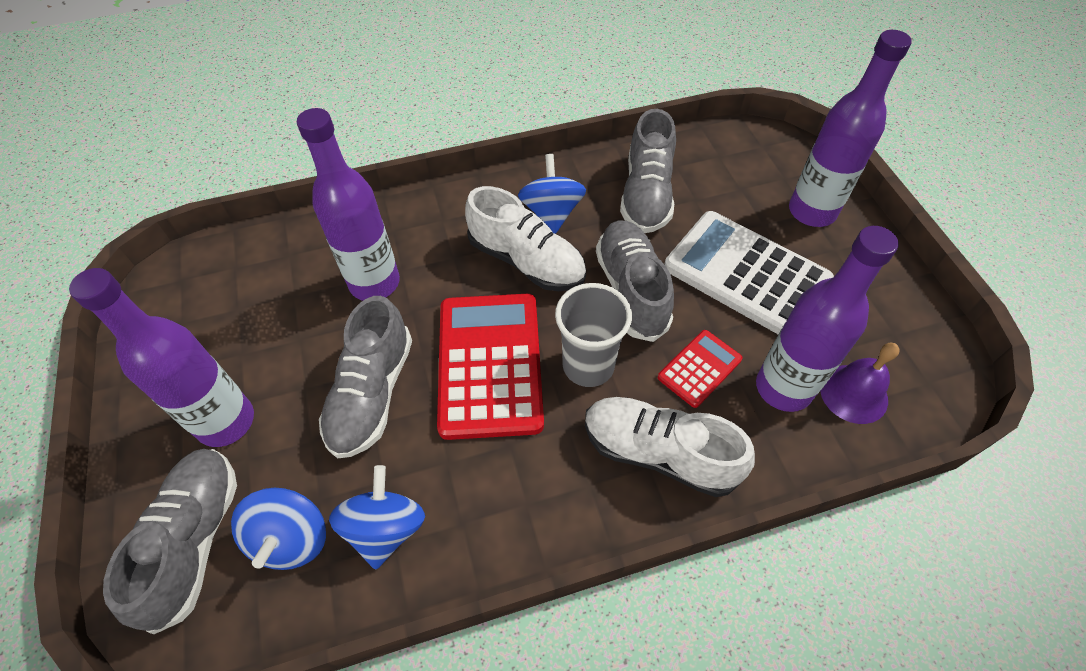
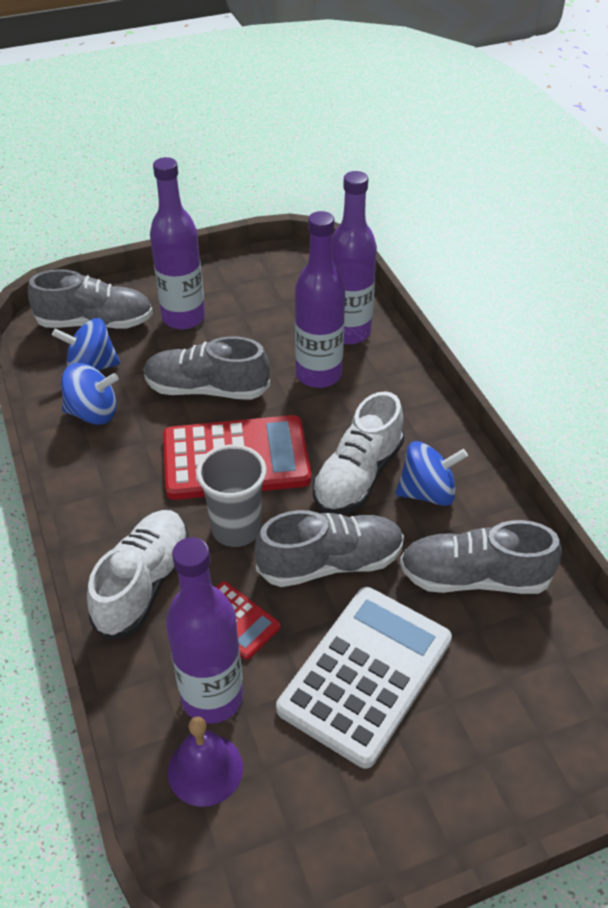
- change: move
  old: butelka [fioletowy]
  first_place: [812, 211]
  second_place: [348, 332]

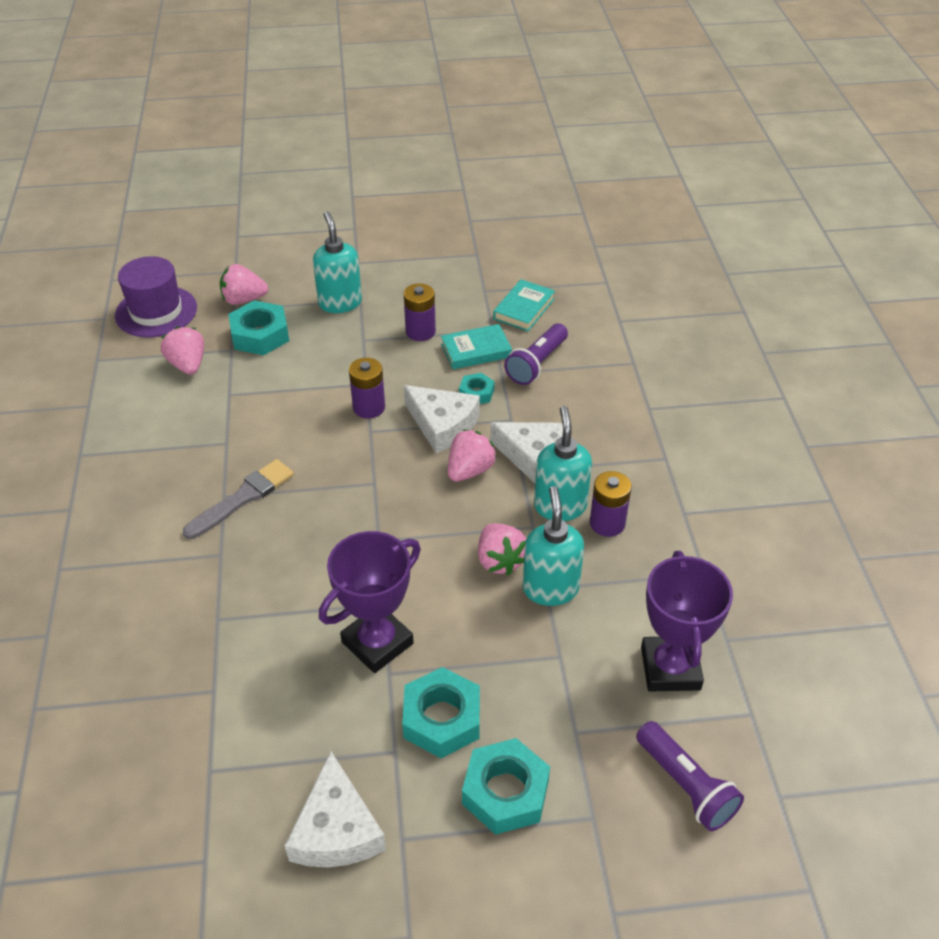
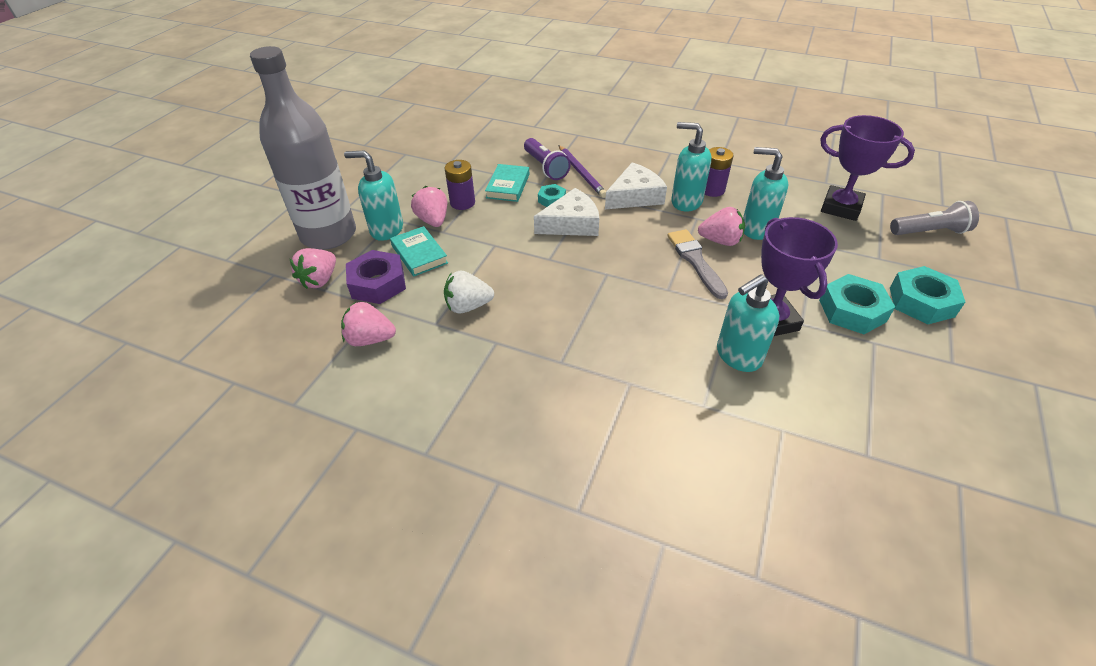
- change: delete
  old: kapelusz [fioletowy]
  first_place: [156, 311]
- change: delete
  old: ser [biały]
  first_place: [336, 829]
- change: delete
  old: bateria [fioletowy]
  first_place: [369, 407]
- change: insert
  new: butelka [szary]
  second_place: [329, 235]
- change: insert
  new: truskawka [biały]
  second_place: [468, 306]
- change: insert
  new: ołówek [fioletowy]
  second_place: [581, 173]
- change: insert
  new: dozownik mydła [turkusowy]
  second_place: [738, 356]
- change: move
  old: pędzel [szary]
  first_place: [243, 498]
  second_place: [695, 261]
- change: move
  old: truskawka [różowy]
  first_place: [470, 470]
  second_place: [433, 220]
- change: move
  old: książka [turkusowy]
  first_place: [524, 309]
  second_place: [419, 254]
- change: recolor
  old: nakrętka [turkusowy]
  new: nakrętka [fioletowy]
  first_place: [260, 335]
  second_place: [378, 283]
- change: recolor
  old: latarka [fioletowy]
  new: latarka [szary]
  first_place: [686, 785]
  second_place: [930, 232]

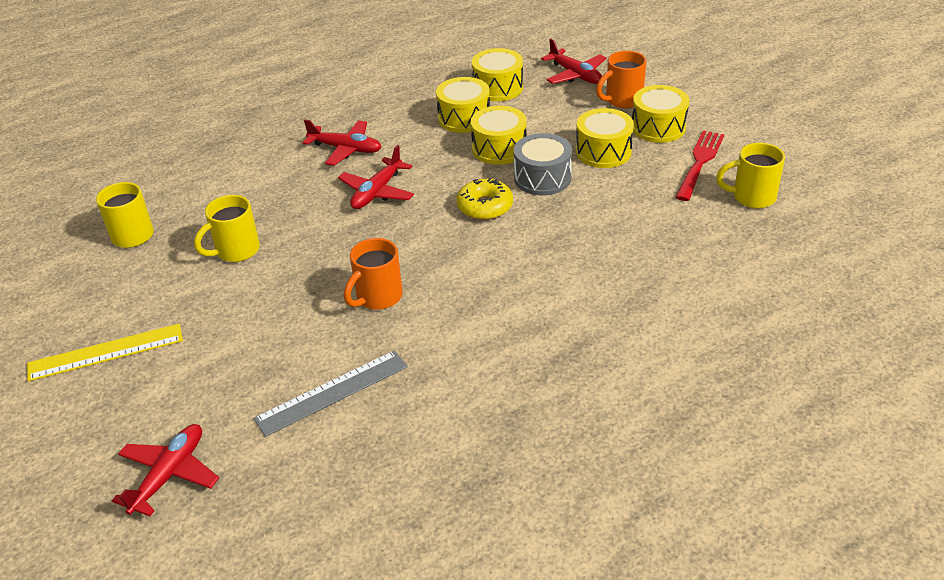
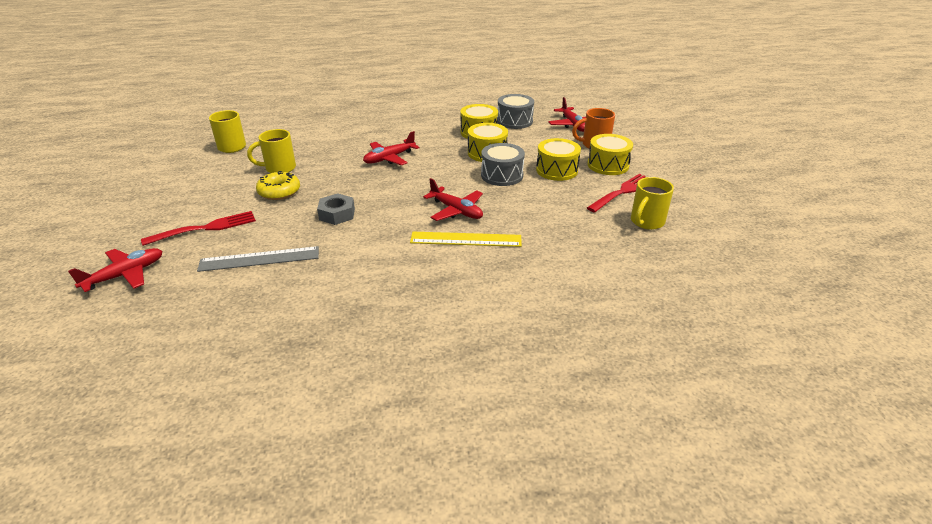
- change: insert
  new: widelec [czerwony]
  second_place: [205, 228]
- change: move
  old: linijka [żółty]
  first_place: [105, 352]
  second_place: [466, 239]
- change: move
  old: samolot [czerwony]
  first_place: [346, 149]
  second_place: [456, 210]
- change: move
  old: donut [żółty]
  first_place: [485, 206]
  second_place: [279, 192]
- change: replace
  old: kubek [pomarańczowy]
  new: nakrętka [szary]
  first_place: [378, 297]
  second_place: [337, 214]
- change: recolor
  old: bęben [żółty]
  new: bęben [szary]
  first_place: [498, 88]
  second_place: [514, 121]
- change: rotate
  old: kubek [żółty]
  first_place: [752, 197]
  second_place: [646, 222]
  degrees: -75

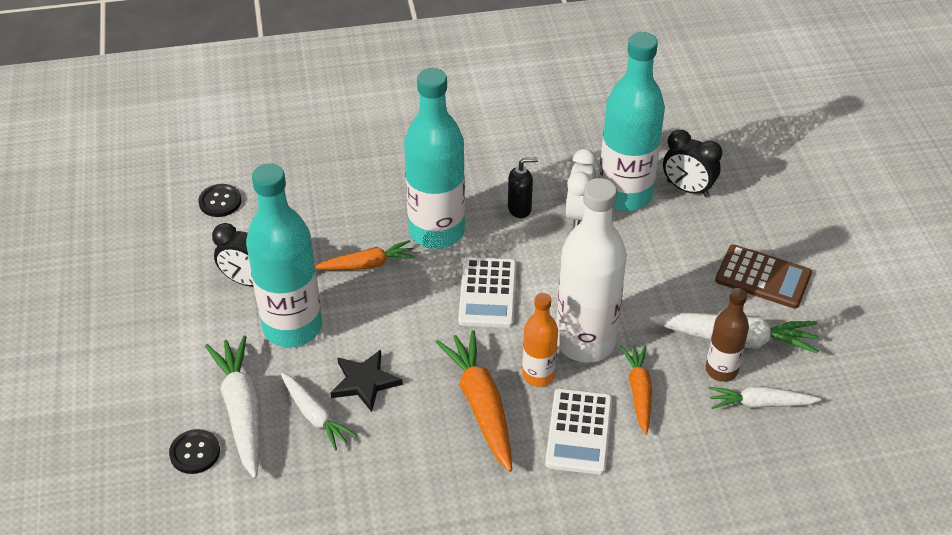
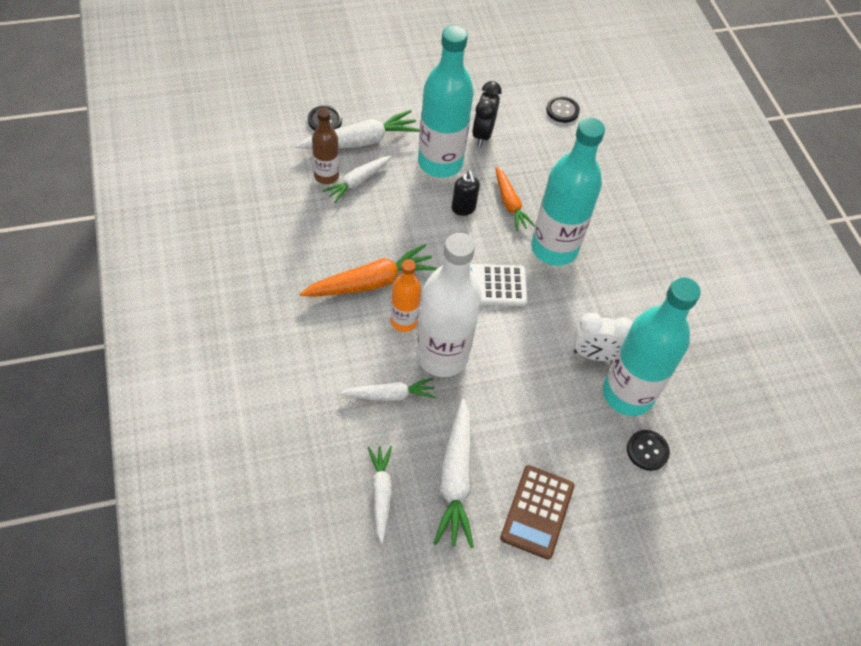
- change: delete
  old: gwiazda [czarny]
  first_place: [365, 382]
- change: delete
  old: kalkulator [biały]
  first_place: [579, 432]
- change: move
  old: dozownik mydła [czarny]
  first_place: [520, 209]
  second_place: [463, 208]
- change: move
  old: butelka [brązowy]
  first_place: [721, 370]
  second_place: [326, 176]
- change: replace
  old: budzik [czarny]
  new: guzik [czarny]
  first_place: [687, 189]
  second_place: [647, 451]
- change: recolor
  old: marchewka [pomarańczowy]
  new: marchewka [biały]
  first_place: [639, 392]
  second_place: [389, 395]

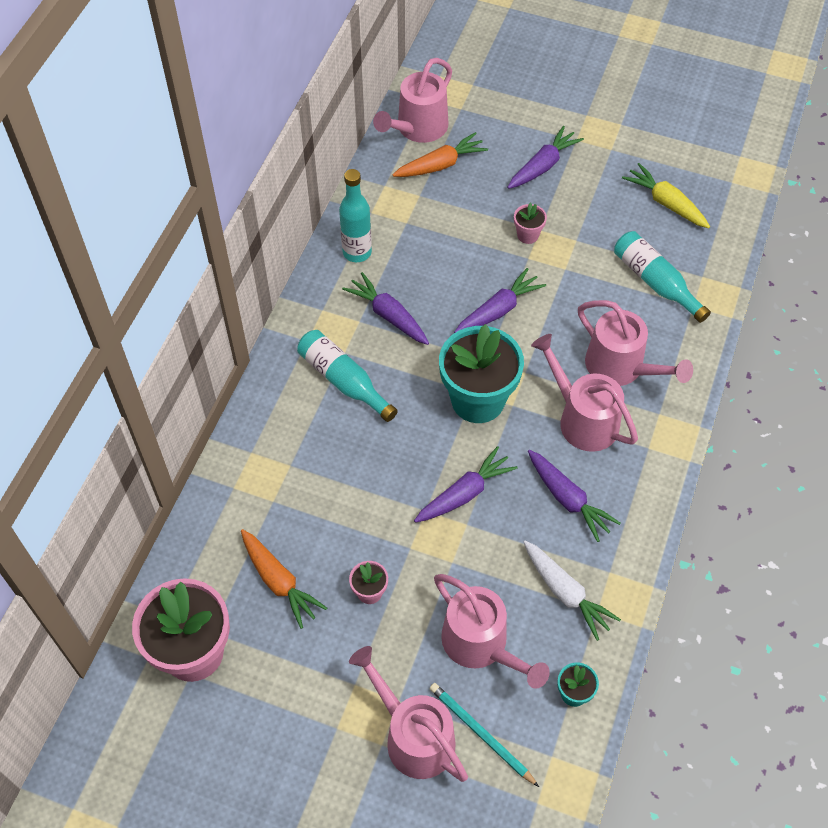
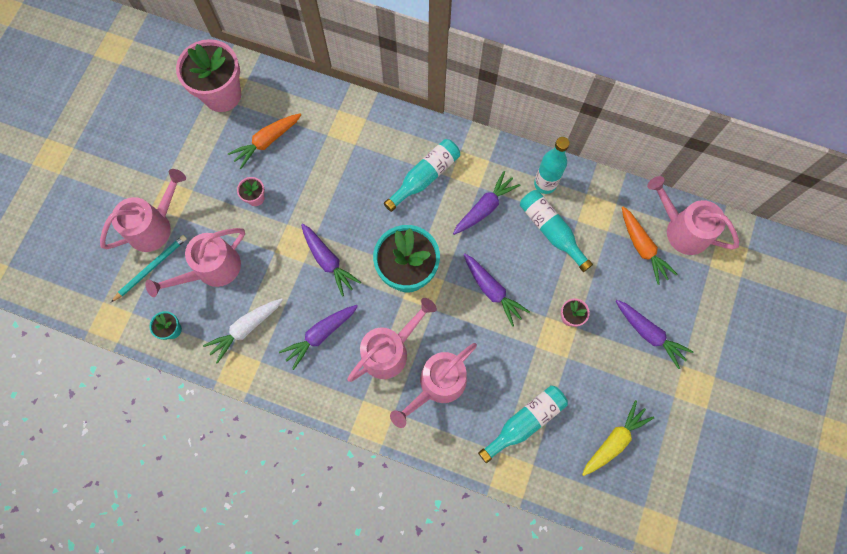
- change: insert
  new: butelka [turkusowy]
  second_place: [551, 231]

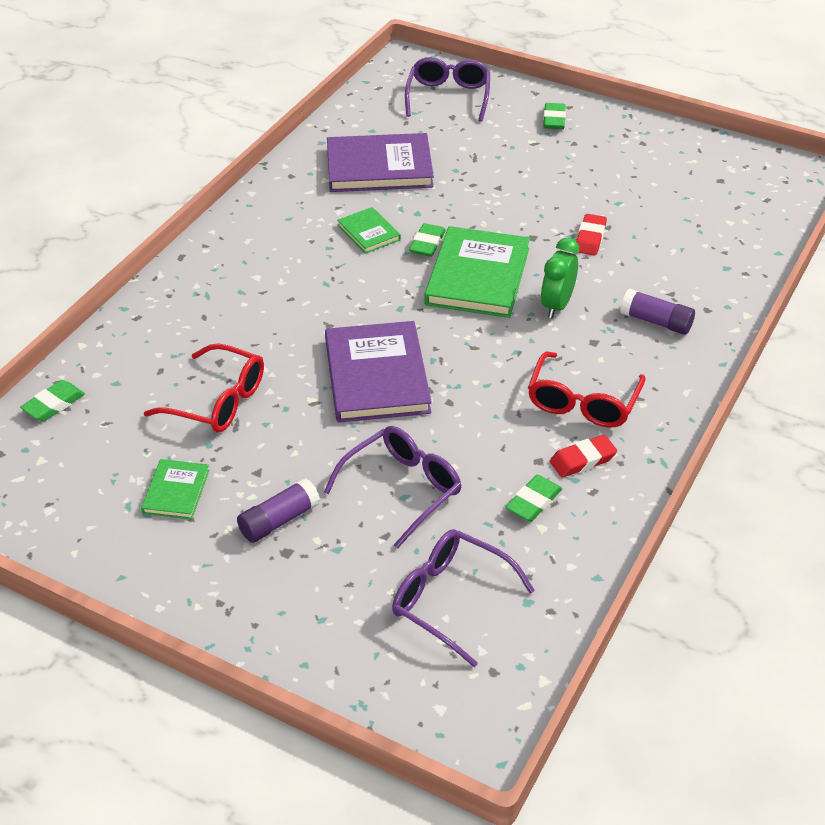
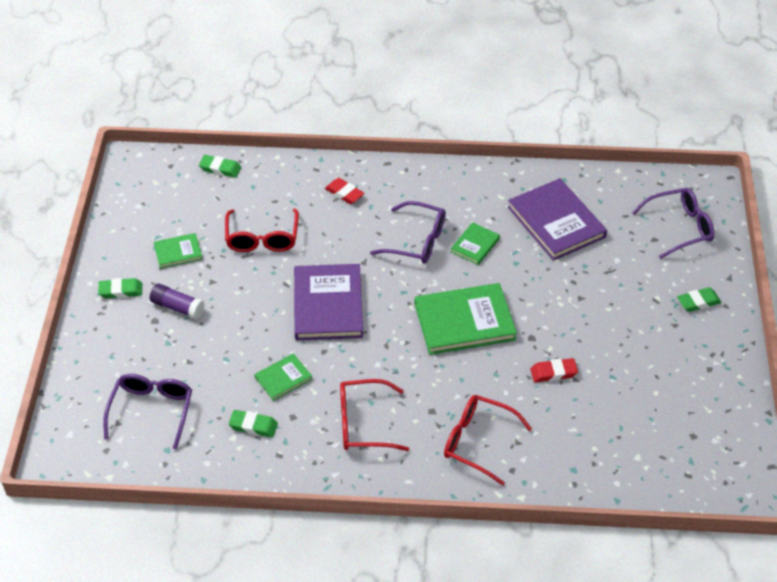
- change: delete
  old: budzik [zielony]
  first_place: [556, 305]
- change: insert
  new: książka [zielony]
  second_place: [283, 378]
- change: move
  old: okulary [fioletowy]
  first_place: [403, 489]
  second_place: [417, 241]
- change: move
  old: gumka do mazania [zielony]
  first_place: [427, 244]
  second_place: [121, 291]
- change: move
  old: gumka do mazania [czerwony]
  first_place: [582, 460]
  second_place: [344, 193]
- change: replace
  old: klej w sztyfcie [fioletowy]
  new: okulary [czerwony]
  first_place: [656, 321]
  second_place: [477, 442]
- change: rotate
  old: książka [fioletowy]
  first_place: [376, 376]
  second_place: [328, 305]
  degrees: -60

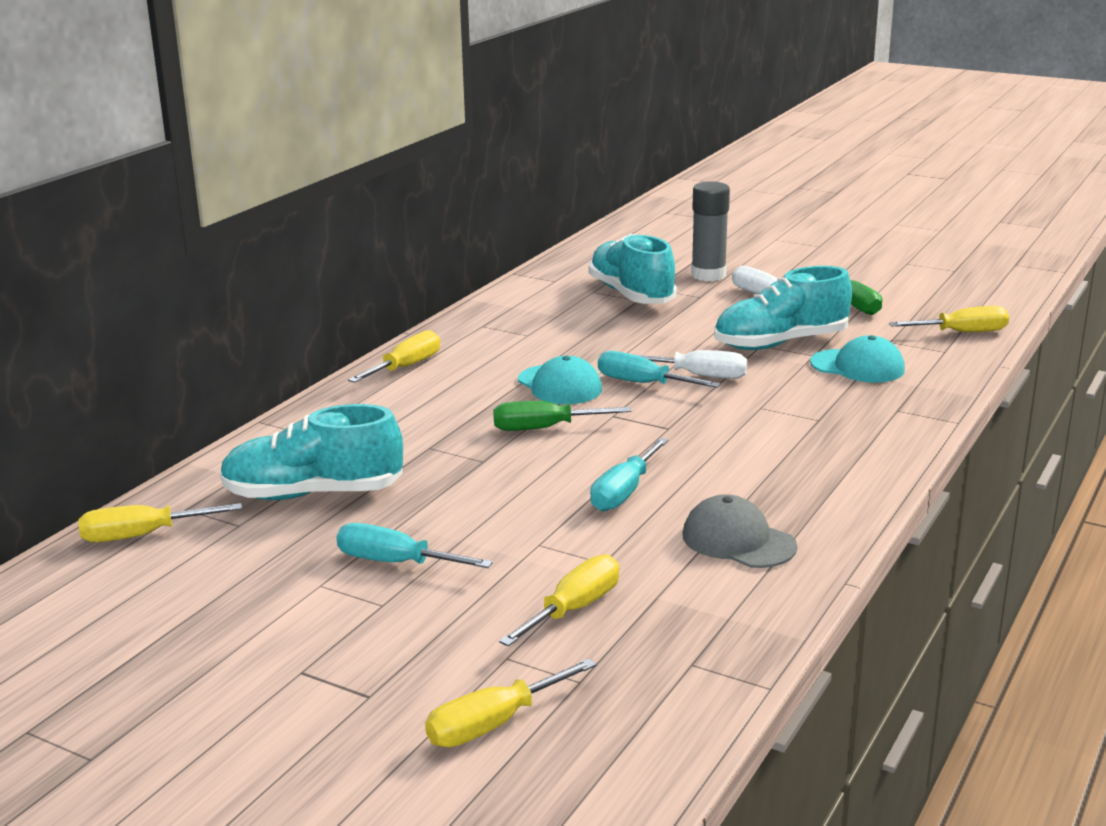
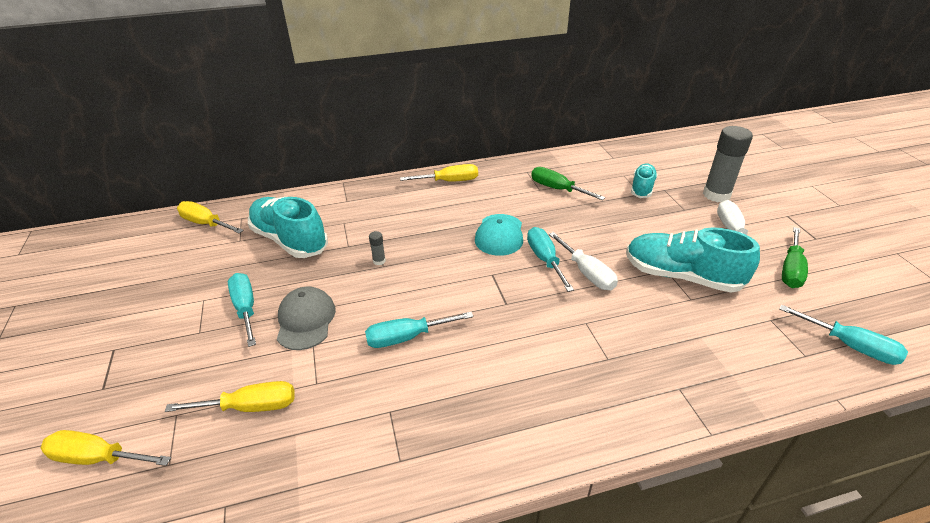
- change: delete
  old: czapka [turkusowy]
  first_place: [857, 366]
- change: insert
  new: klej w sztyfcie [szary]
  second_place: [379, 261]
- change: move
  old: śrubokręt [zielony]
  first_place: [544, 428]
  second_place: [557, 189]
- change: move
  old: czapka [szary]
  first_place: [738, 541]
  second_place: [306, 320]
- change: recolor
  old: śrubokręt [żółty]
  new: śrubokręt [turkusowy]
  first_place: [962, 332]
  second_place: [850, 346]
- change: resize
  old: but [turkusowy]
  first_place: [631, 295]
  second_place: [642, 188]
  factor: 0.58

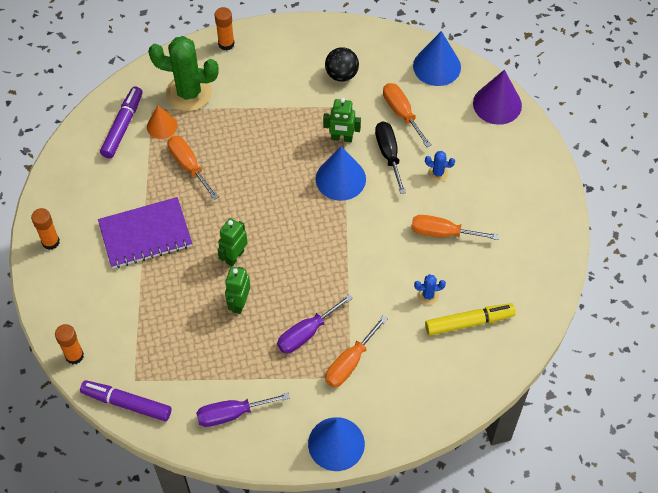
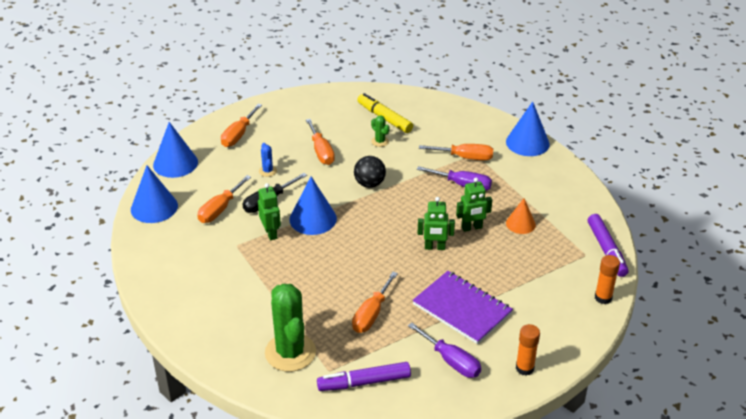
- change: delete
  old: klej w sztyfcie [pomarańczowy]
  first_place: [226, 44]
- change: insert
  new: śrubokręt [pomarańczowy]
  second_place: [238, 135]
- change: move
  old: stożek [pomarańczowy]
  first_place: [162, 126]
  second_place: [520, 224]
- change: move
  old: śrubokręt [fioletowy]
  first_place: [232, 414]
  second_place: [451, 361]
- change: move
  old: piłka [czarny]
  first_place: [341, 74]
  second_place: [369, 184]
- change: recolor
  old: kaktus [niebieski]
  new: kaktus [zielony]
  first_place: [428, 295]
  second_place: [380, 141]
- change: recolor
  old: stożek [fioletowy]
  new: stożek [niebieski]
  first_place: [497, 104]
  second_place: [175, 163]

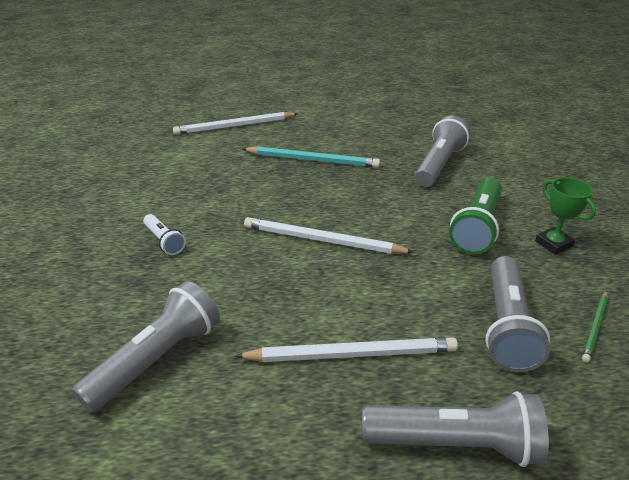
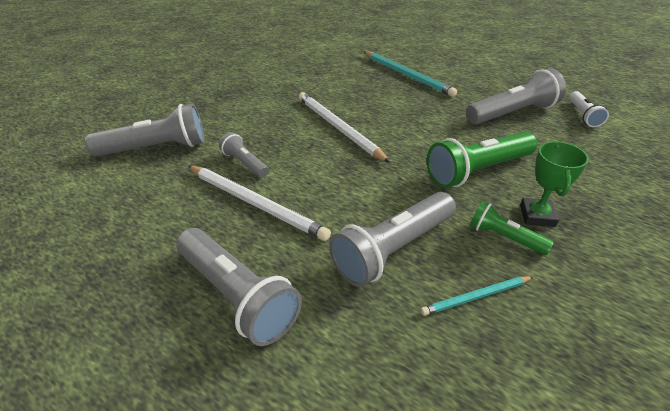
- change: delete
  old: ołówek [biały]
  first_place: [234, 126]
- change: insert
  new: latarka [szary]
  second_place: [245, 163]
- change: insert
  new: latarka [zielony]
  second_place: [504, 237]
- change: move
  old: latarka [biały]
  first_place: [164, 241]
  second_place: [583, 115]
- change: recolor
  old: ołówek [zielony]
  new: ołówek [turkusowy]
  first_place: [595, 327]
  second_place: [476, 297]

